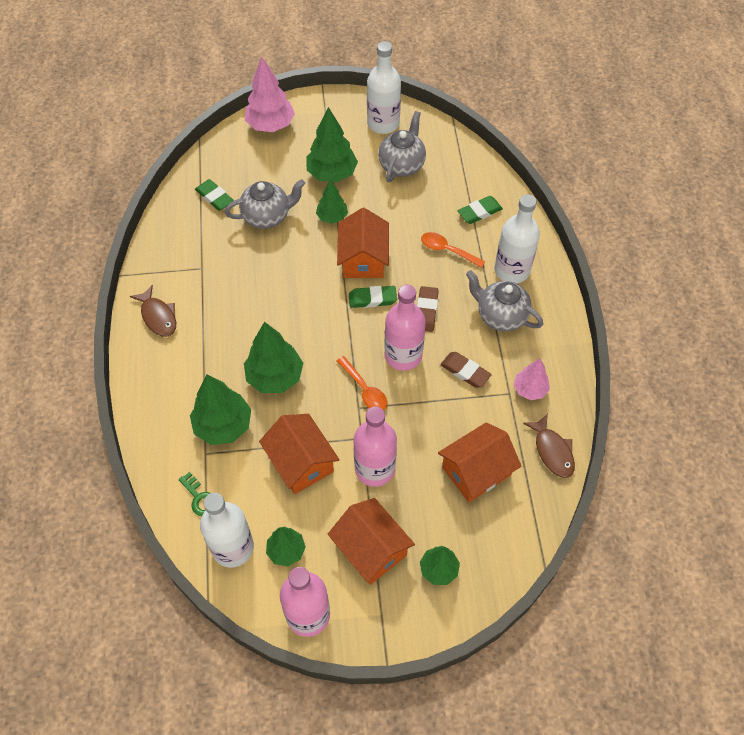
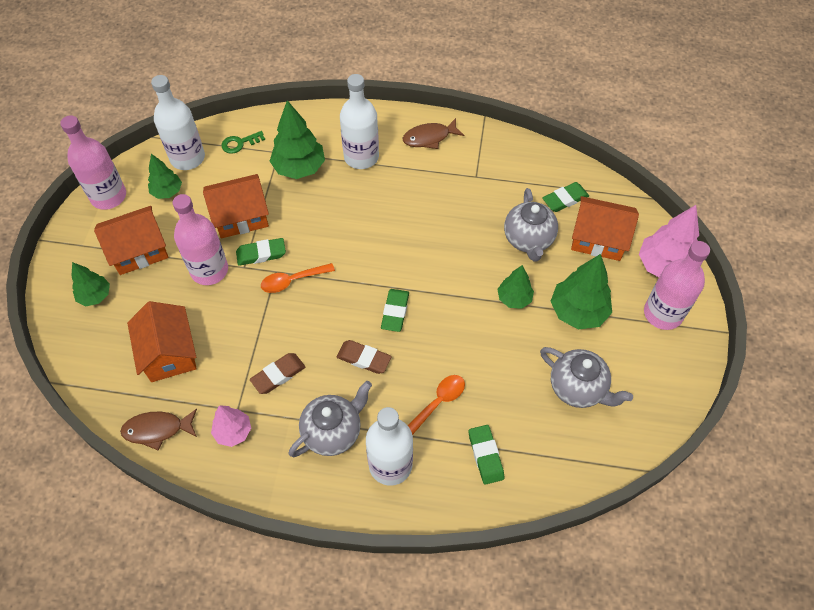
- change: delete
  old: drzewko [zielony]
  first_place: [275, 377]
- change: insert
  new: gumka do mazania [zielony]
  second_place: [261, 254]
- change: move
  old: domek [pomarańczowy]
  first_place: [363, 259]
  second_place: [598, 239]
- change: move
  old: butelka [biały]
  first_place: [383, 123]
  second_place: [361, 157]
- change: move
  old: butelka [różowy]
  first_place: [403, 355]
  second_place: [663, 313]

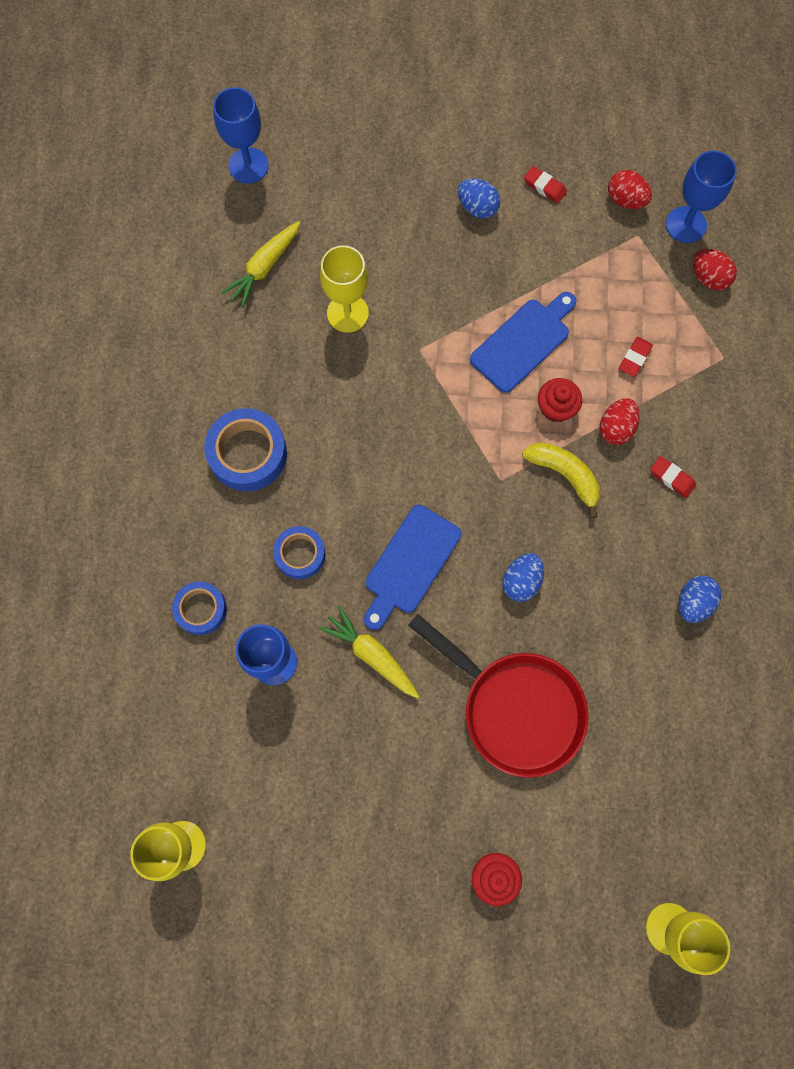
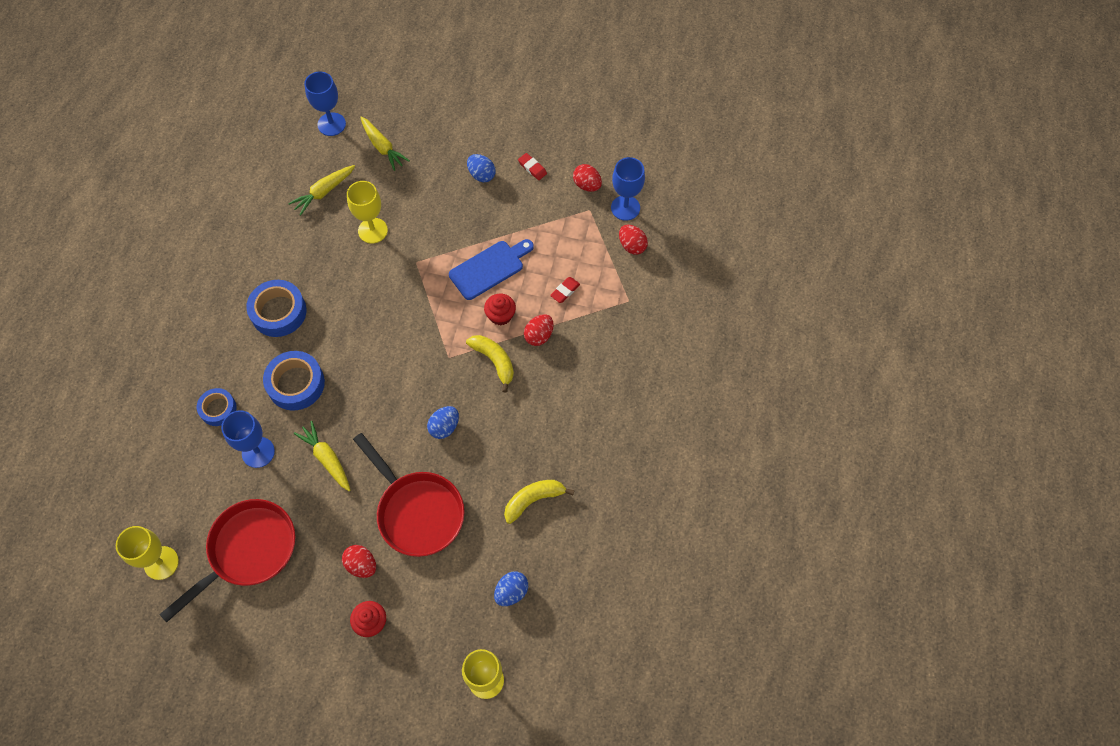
- change: delete
  old: deska do krojenia [niebieski]
  first_place: [410, 564]
- change: delete
  old: gumka do mazania [czerwony]
  first_place: [672, 478]
- change: insert
  new: patelnia [czerwony]
  second_place: [248, 551]
- change: insert
  new: jajko [czerwony]
  second_place: [361, 565]
- change: insert
  new: marchewka [żółty]
  second_place: [382, 147]
- change: insert
  new: banan [żółty]
  second_place: [533, 500]
- change: move
  old: jajko [niebieski]
  first_place: [693, 602]
  second_place: [511, 592]
- change: resize
  old: taśma klejąca [niebieski]
  first_place: [300, 554]
  second_place: [296, 384]
  factor: 1.59

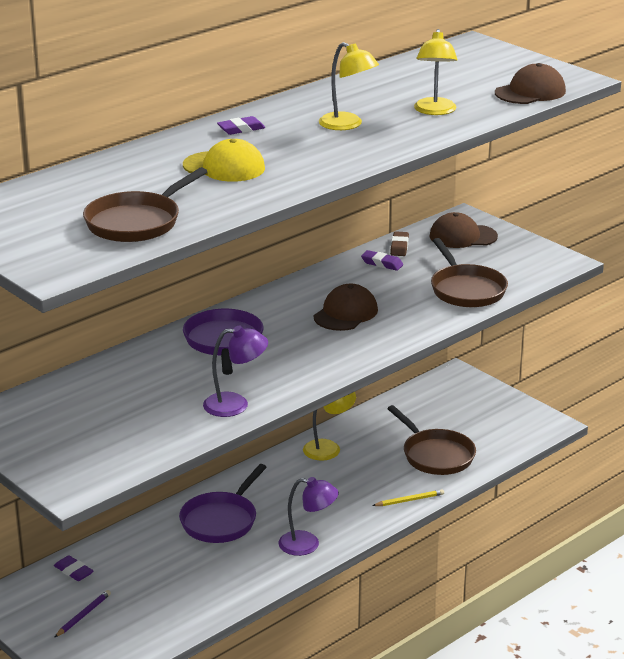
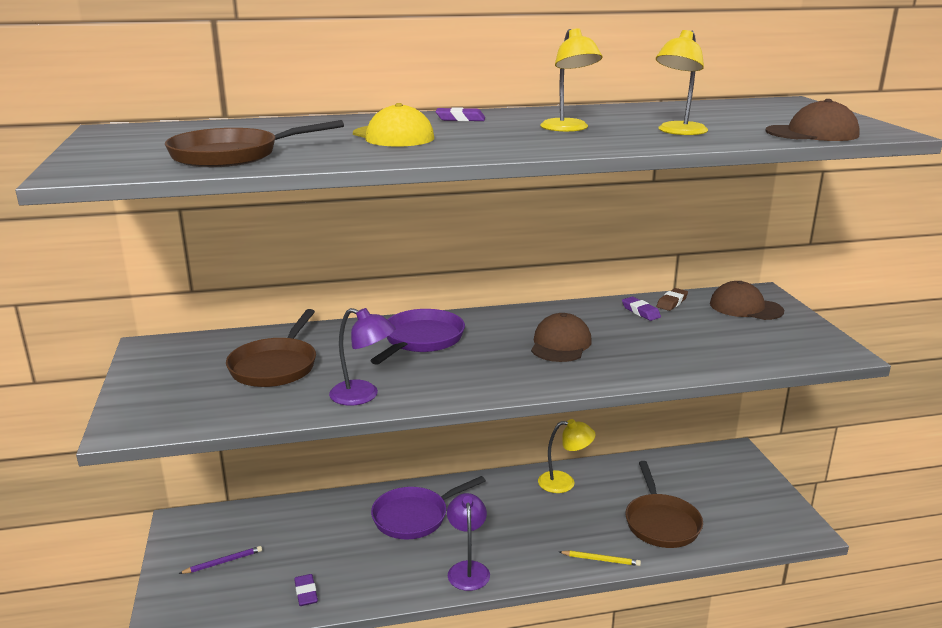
- change: move
  old: gumka do mazania [fioletowy]
  first_place: [73, 571]
  second_place: [306, 593]
- change: move
  old: patelnia [brązowy]
  first_place: [466, 289]
  second_place: [276, 366]
- change: rotate
  old: lampka [fioletowy]
  first_place: [307, 544]
  second_place: [468, 569]
  degrees: -135
- change: rotate
  old: czapka [brązowy]
  first_place: [345, 313]
  second_place: [560, 344]
  degrees: -45

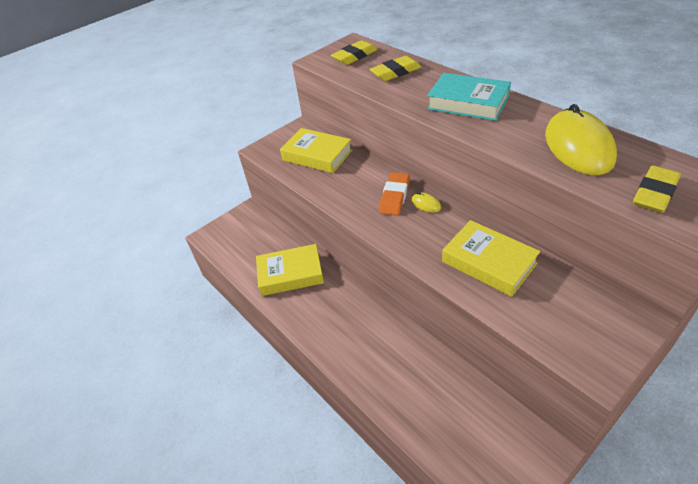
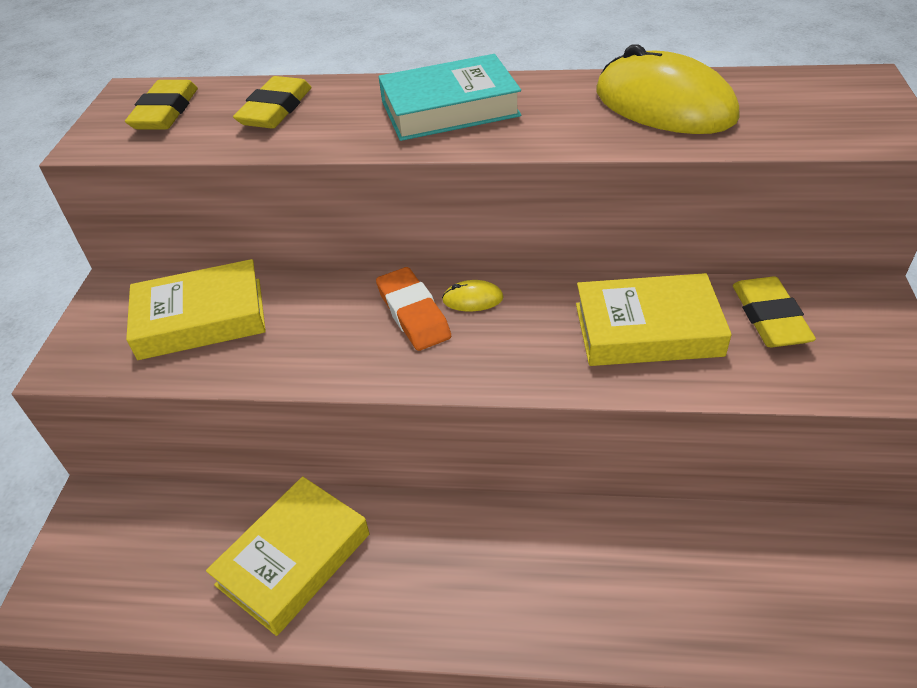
- change: move
  old: gumka do mazania [żółty]
  first_place: [655, 193]
  second_place: [770, 318]

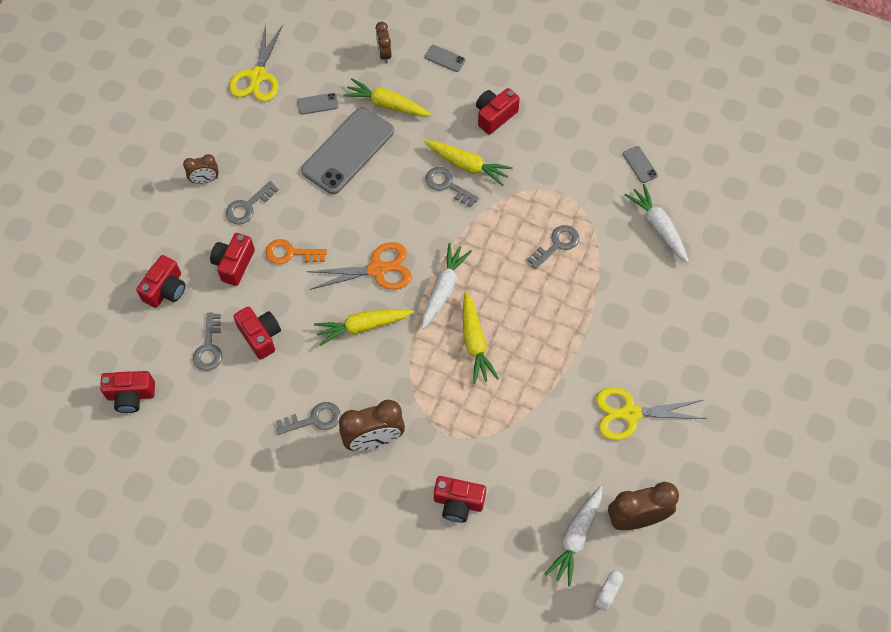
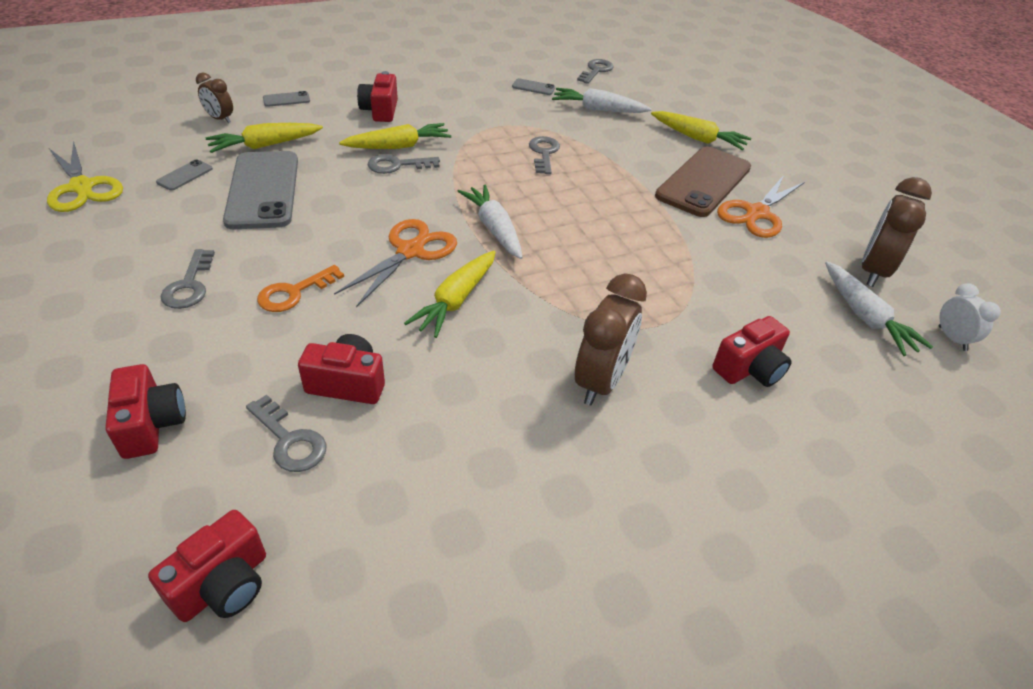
- change: delete
  old: budzik [brązowy]
  first_place: [205, 180]
- change: delete
  old: aparat fotograficzny [czerwony]
  first_place: [234, 264]
- change: insert
  new: telefon [brązowy]
  second_place: [703, 182]
- change: move
  old: klucz [szary]
  first_place: [314, 419]
  second_place: [596, 71]
- change: move
  old: marchewka [żółty]
  first_place: [475, 342]
  second_place: [697, 138]
- change: recolor
  old: nożyczki [żółty]
  new: nożyczki [pomarańczowy]
  first_place: [630, 413]
  second_place: [757, 213]

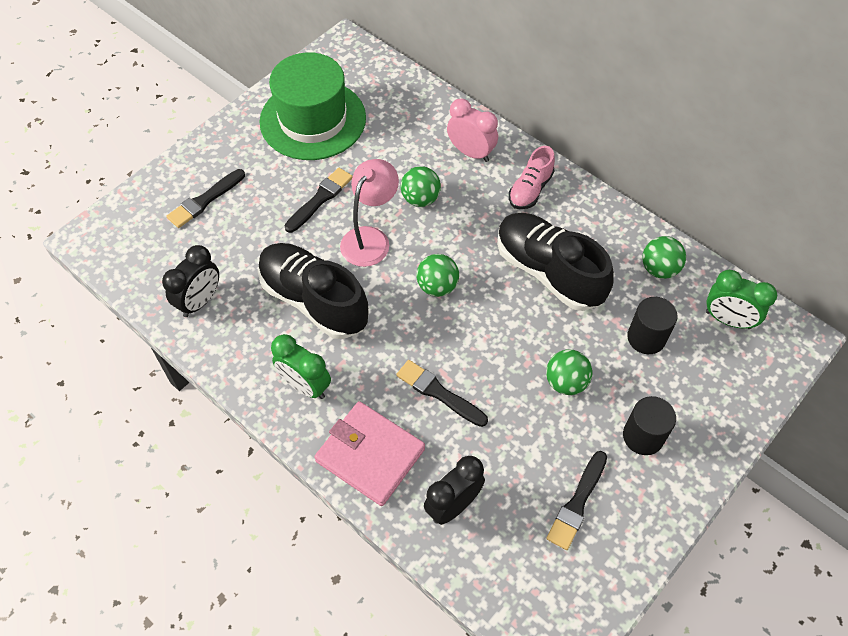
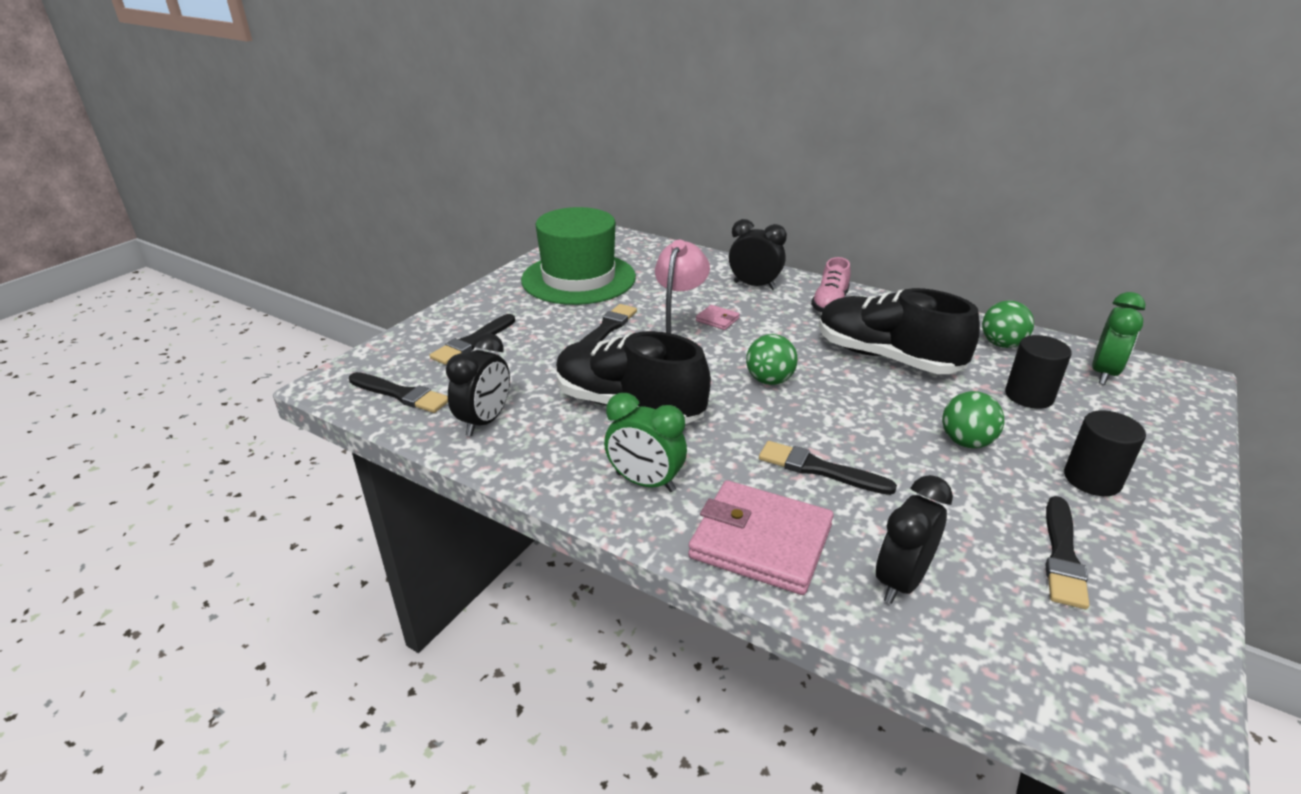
- change: insert
  new: pędzel [czarny]
  second_place: [401, 394]
- change: replace
  old: piłka [zielony]
  new: portfel [różowy]
  first_place: [420, 199]
  second_place: [717, 320]
- change: recolor
  old: budzik [różowy]
  new: budzik [czarny]
  first_place: [471, 152]
  second_place: [754, 286]
- change: rotate
  old: budzik [zielony]
  first_place: [728, 320]
  second_place: [1103, 373]
  degrees: -75

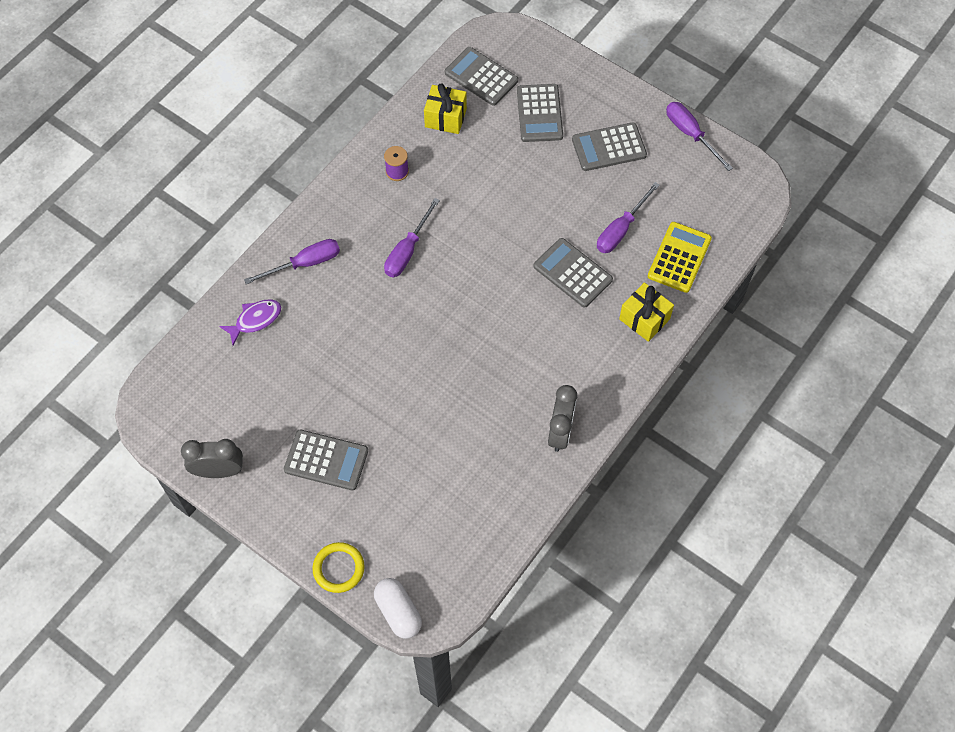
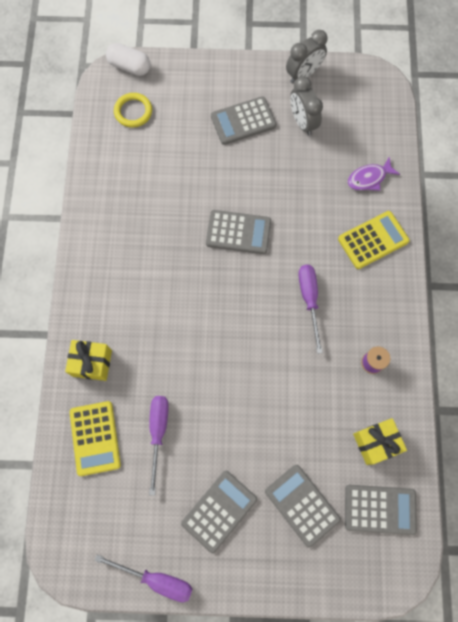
- change: move
  old: pierścień [żółty]
  first_place: [338, 568]
  second_place: [133, 111]
- change: move
  old: kalkulator [szary]
  first_place: [572, 273]
  second_place: [238, 232]
- change: move
  old: budzik [szary]
  first_place: [560, 432]
  second_place: [302, 122]
- change: replace
  old: śrubokręt [fioletowy]
  new: kalkulator [żółty]
  first_place: [305, 264]
  second_place: [373, 240]
- change: rotate
  old: ryba [fioletowy]
  first_place: [255, 320]
  second_place: [369, 178]
  degrees: 45

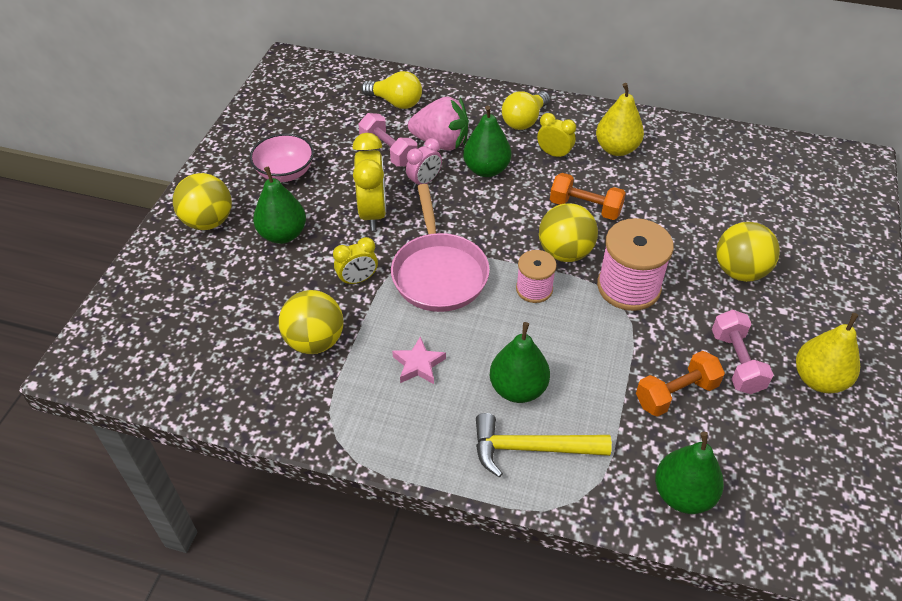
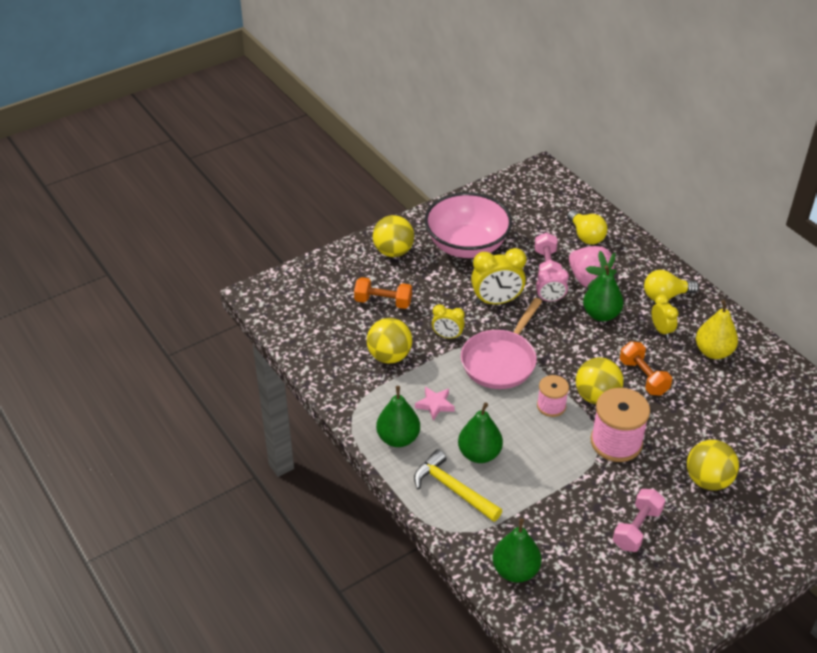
- change: delete
  old: gruszka [żółty]
  first_place: [819, 379]
- change: move
  old: gruszka [zielony]
  first_place: [283, 234]
  second_place: [398, 438]
- change: move
  old: hantel [pomarańczowy]
  first_place: [676, 394]
  second_place: [383, 302]
- change: rotate
  old: budzik [żółty]
  first_place: [373, 213]
  second_place: [496, 301]
  degrees: 45
- change: resize
  old: miska [różowy]
  first_place: [285, 172]
  second_place: [467, 245]
  factor: 1.76

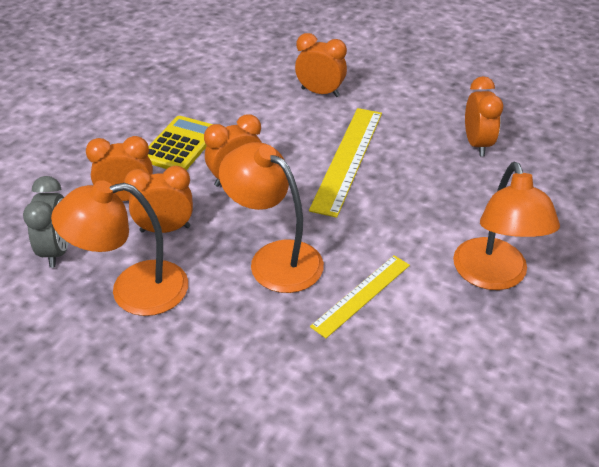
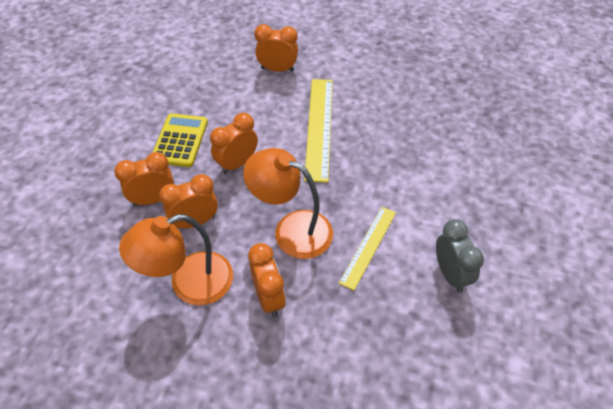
- change: delete
  old: lampka [pomarańczowy]
  first_place: [493, 276]
- change: move
  old: budzik [szary]
  first_place: [57, 250]
  second_place: [450, 274]
- change: move
  old: budzik [pomarańczowy]
  first_place: [477, 144]
  second_place: [269, 297]

